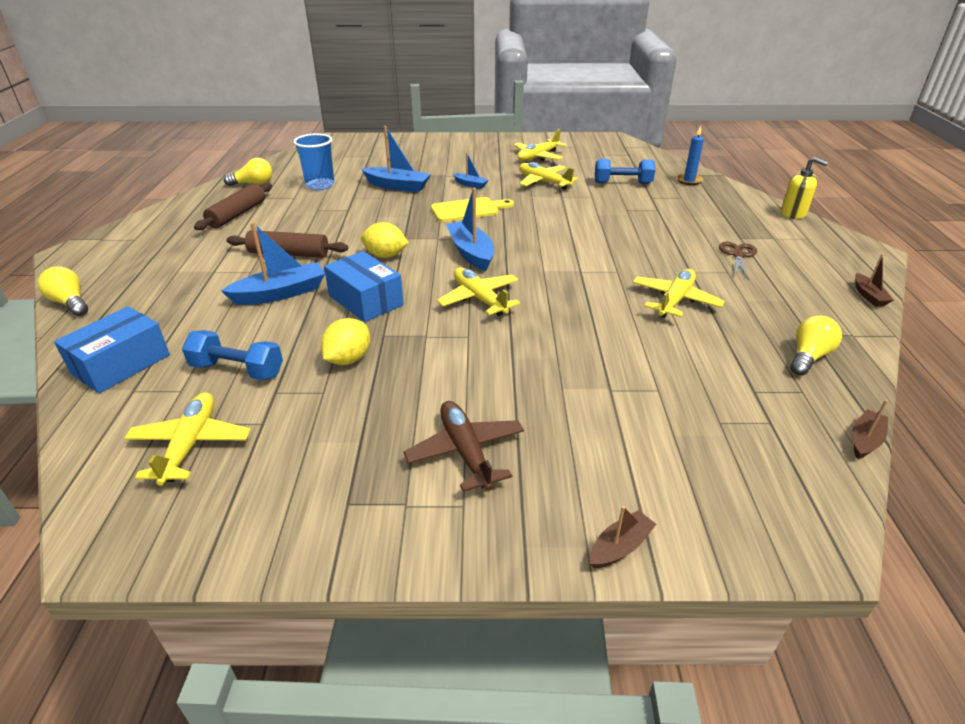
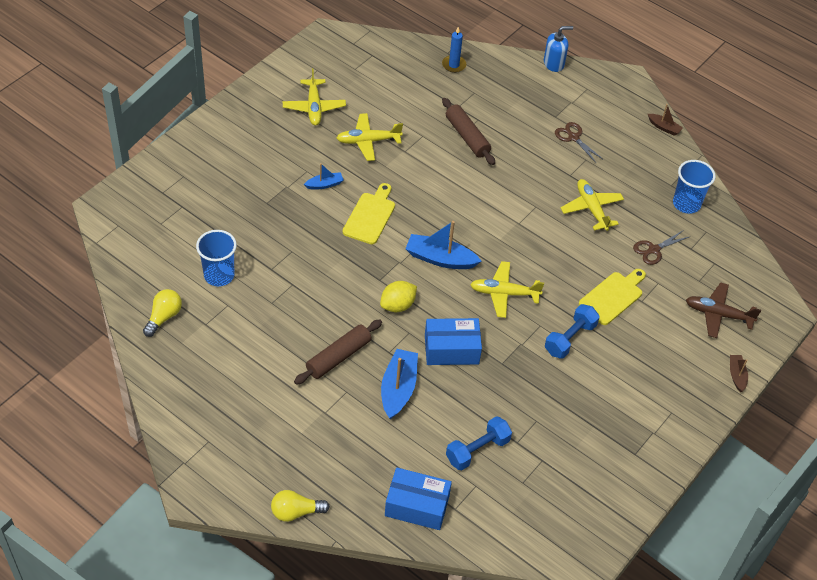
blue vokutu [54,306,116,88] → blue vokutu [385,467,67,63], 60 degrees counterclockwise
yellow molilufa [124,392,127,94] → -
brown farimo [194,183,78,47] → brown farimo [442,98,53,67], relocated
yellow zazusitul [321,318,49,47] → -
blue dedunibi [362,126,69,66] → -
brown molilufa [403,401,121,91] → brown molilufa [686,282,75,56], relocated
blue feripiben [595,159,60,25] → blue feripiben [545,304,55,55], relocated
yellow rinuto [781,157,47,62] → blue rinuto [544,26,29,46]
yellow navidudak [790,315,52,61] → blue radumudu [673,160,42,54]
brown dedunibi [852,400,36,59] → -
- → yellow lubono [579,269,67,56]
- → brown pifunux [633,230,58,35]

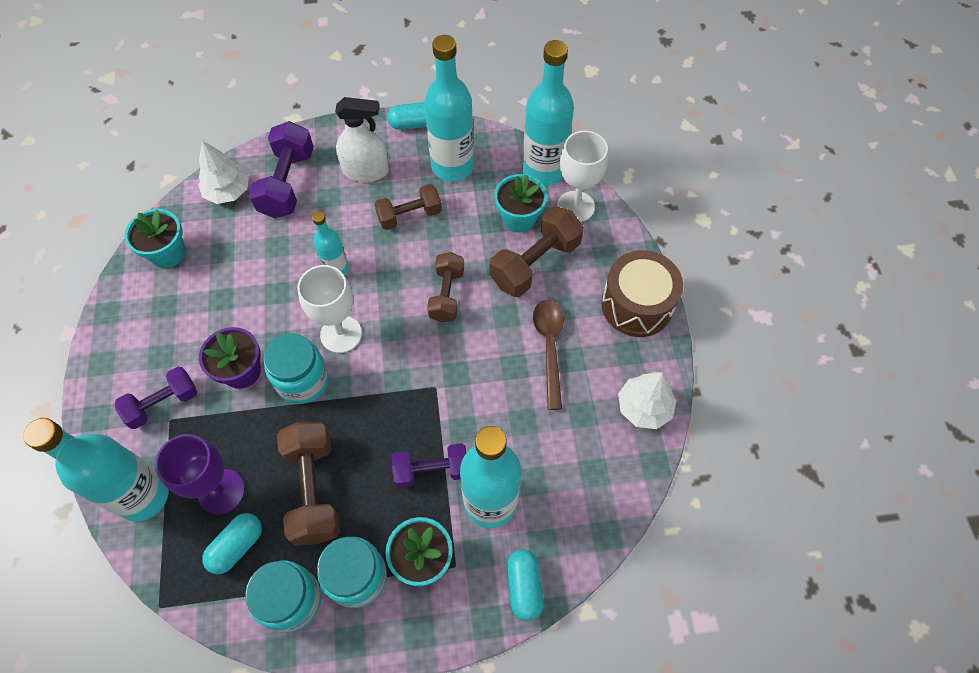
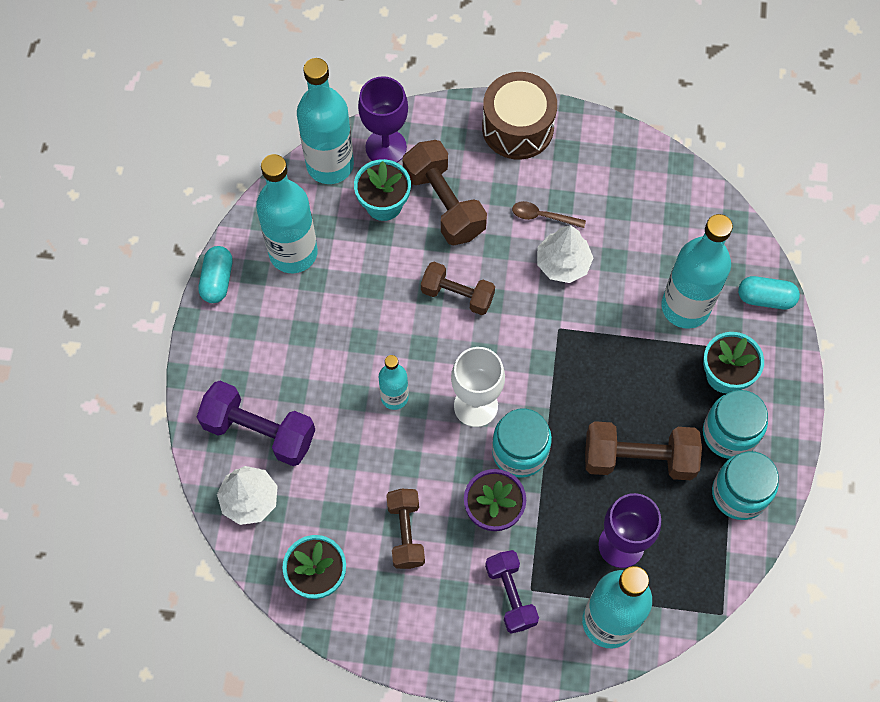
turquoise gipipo [202,513,60,61] → -
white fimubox [335,97,54,85] → -
brown feripiben [374,184,68,46] → brown feripiben [386,489,39,80], relocated
purple feripiben [392,443,74,45] → -
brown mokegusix [533,300,31,110] → brown mokegusix [512,201,74,27], x0.63
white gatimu [557,131,51,91] → purple gatimu [358,76,50,86]
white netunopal [618,372,59,57] → white netunopal [537,225,56,58], relocated

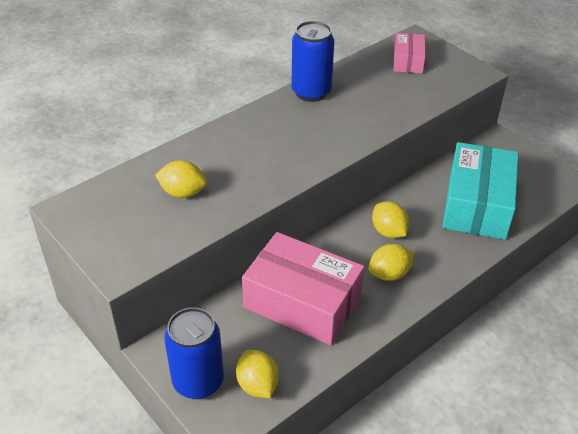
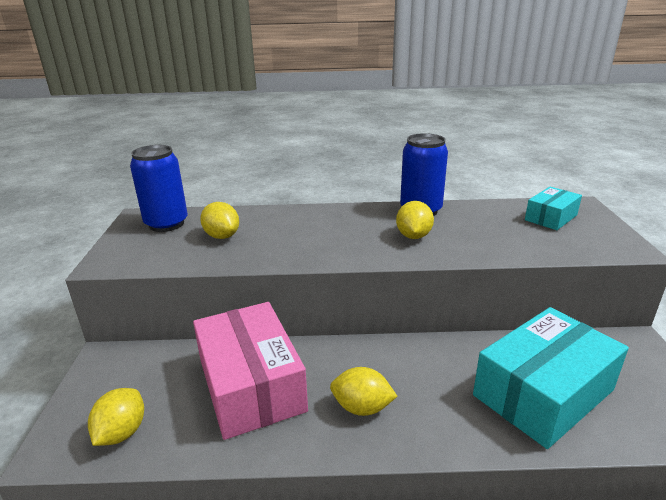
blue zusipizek [164,307,60,92] → blue zusipizek [130,145,58,87], relocated
yellow zazusitul [372,201,37,37] → yellow zazusitul [396,201,38,38], relocated
pink vokutu [393,33,32,41] → turquoise vokutu [525,187,57,43]

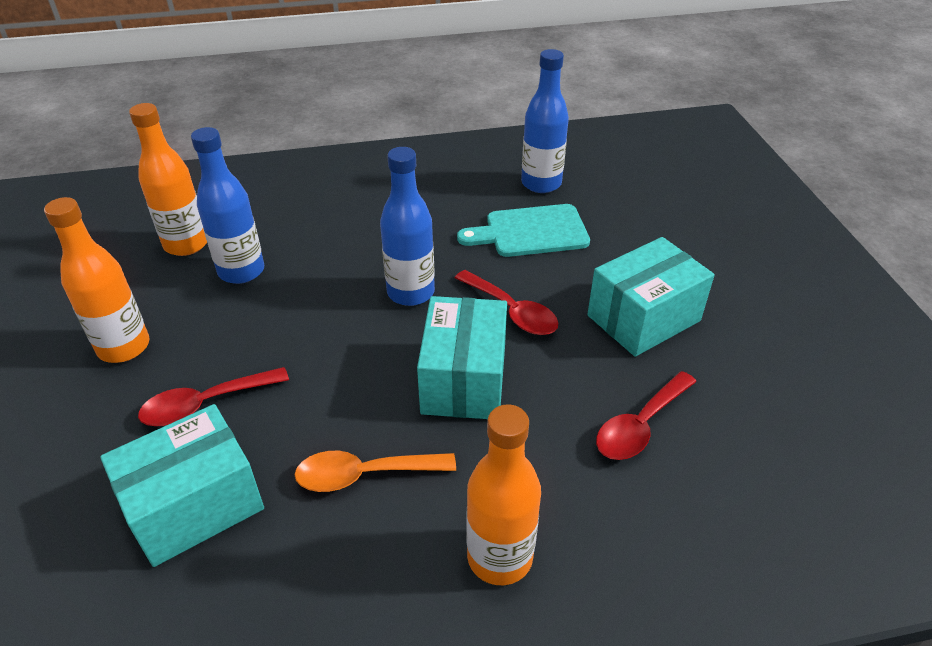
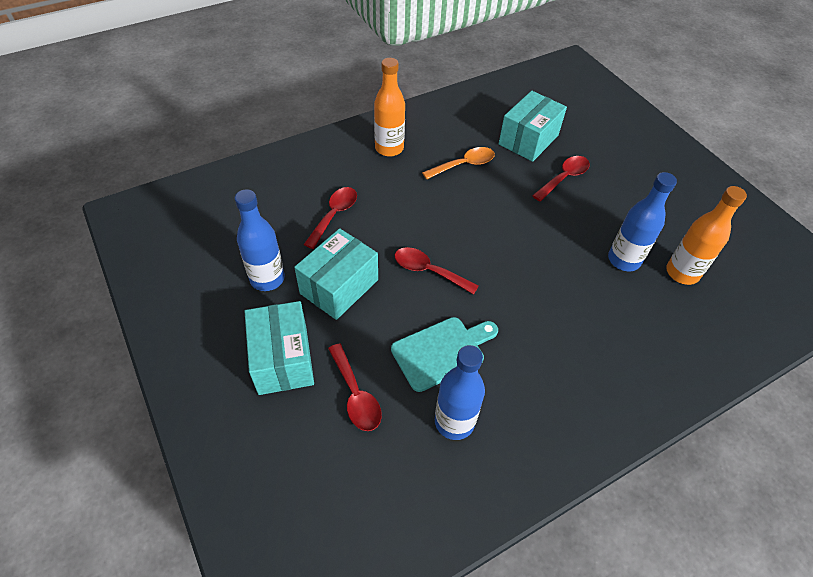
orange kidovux [44,197,105,166] → -
blue kidovux [380,147,55,159] → blue kidovux [235,189,50,102], relocated
turquoise vokutu [417,296,90,123] → turquoise vokutu [245,301,69,94], relocated
- → red mokegusix [328,343,54,88]

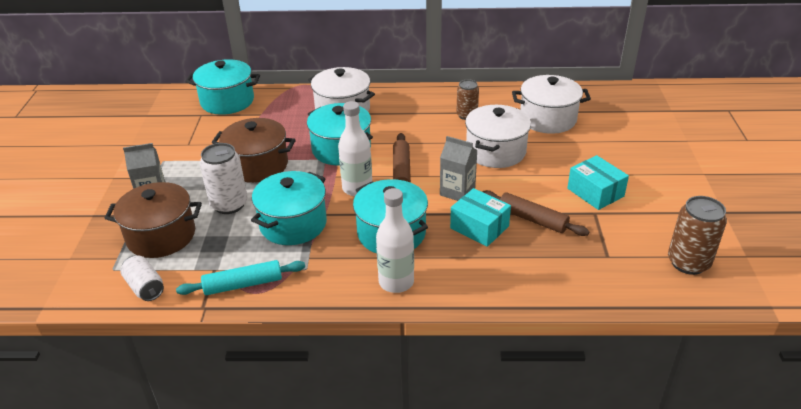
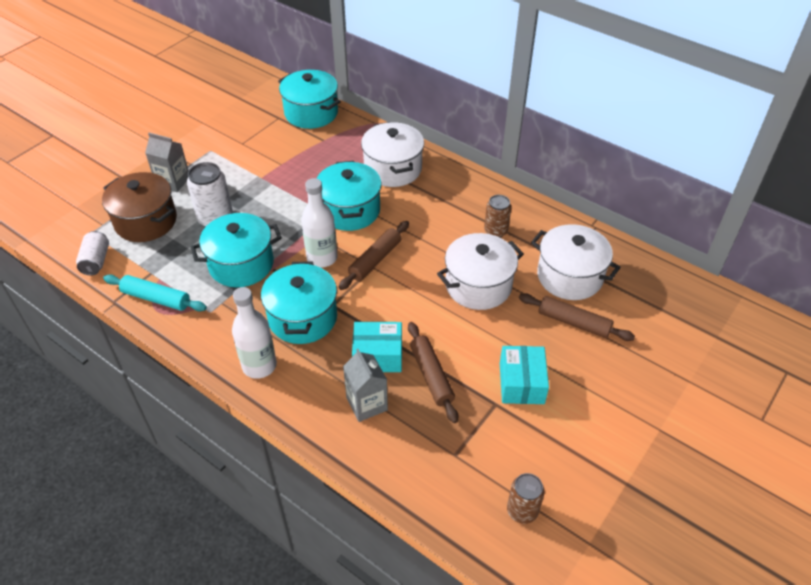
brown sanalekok [212,118,84,65] → -
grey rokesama [440,136,38,65] → grey rokesama [343,349,45,73], relocated
turquoise vokutu [450,188,61,59] → turquoise vokutu [352,322,50,50], 75 degrees counterclockwise
brown zusipizek [668,196,59,79] → brown zusipizek [507,473,38,51], x0.65
- → brown farimo [519,293,116,48]

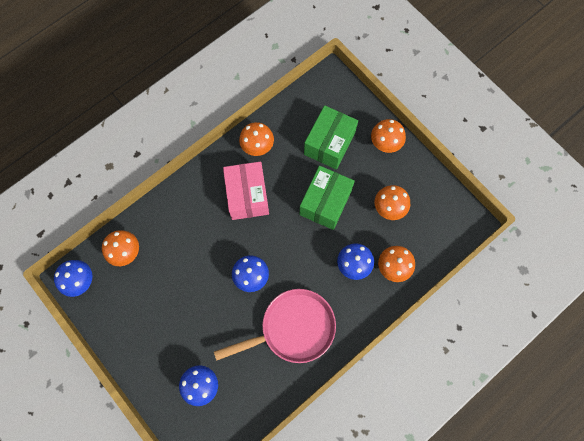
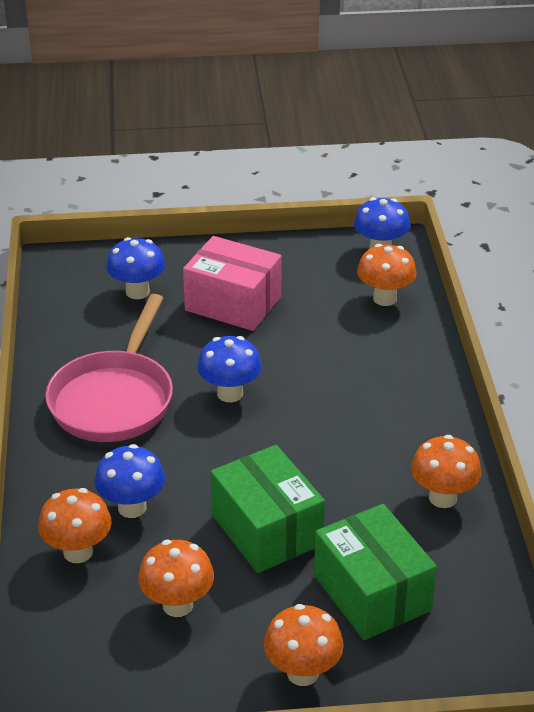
pink vokutu [223,162,46,58] → pink vokutu [183,236,99,95], relocated

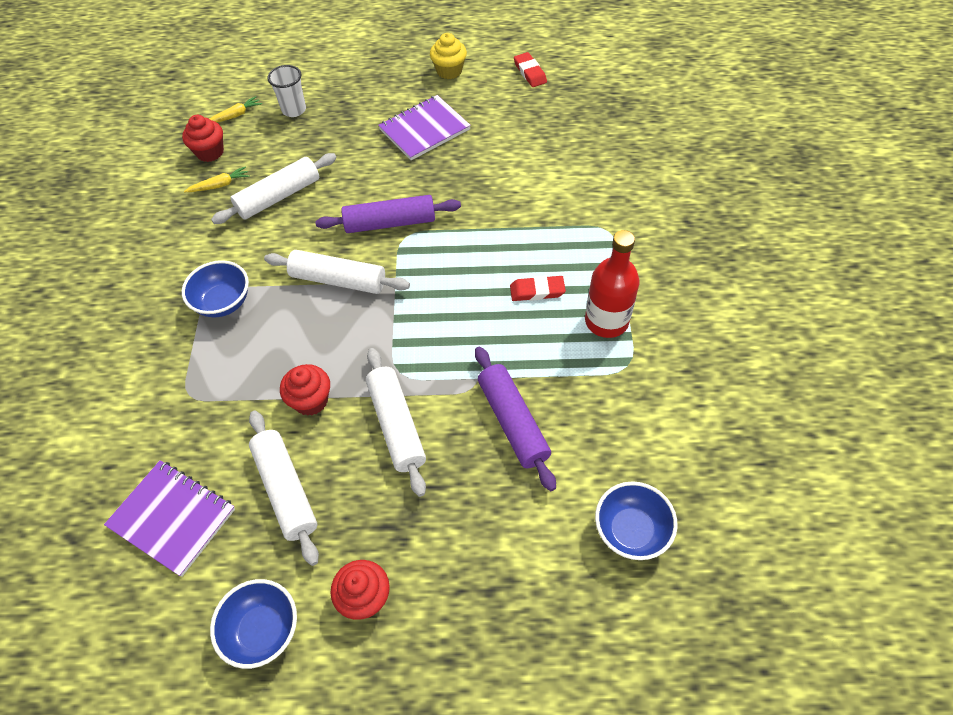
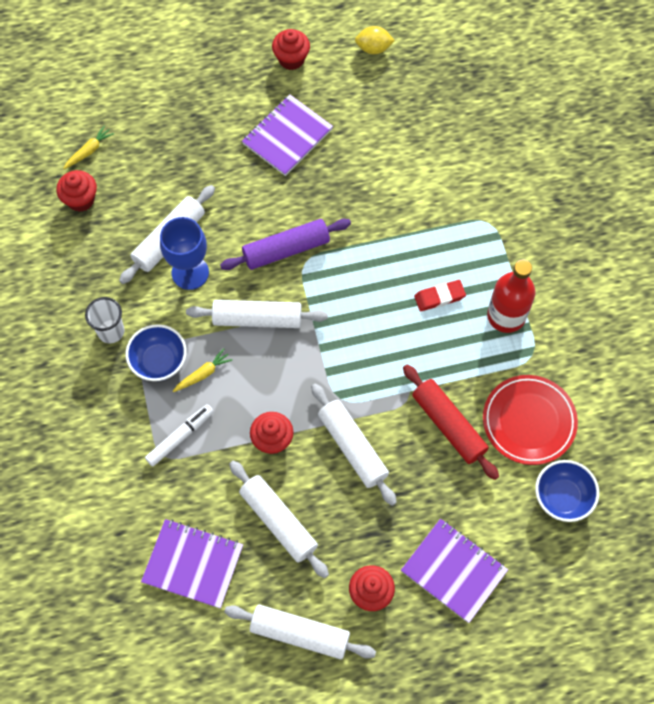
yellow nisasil [184,166,66,26] → yellow nisasil [173,348,60,44], relocated
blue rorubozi [210,579,87,90] → white farimo [224,604,152,55]
white radumudu [267,65,39,52] → white radumudu [85,297,40,46], relocated
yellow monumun [430,33,37,46] → red monumun [272,29,38,41]
purple farimo [475,347,81,144] → red farimo [403,365,96,115]
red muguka [514,52,33,35] → yellow zazusitul [355,26,40,28]
- → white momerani [145,404,69,62]
- → blue gatimu [160,217,49,73]
- → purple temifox [401,519,107,104]
- → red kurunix [483,375,95,90]

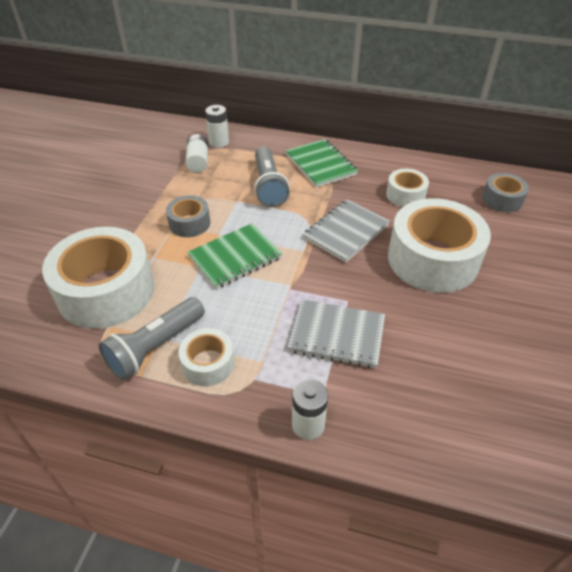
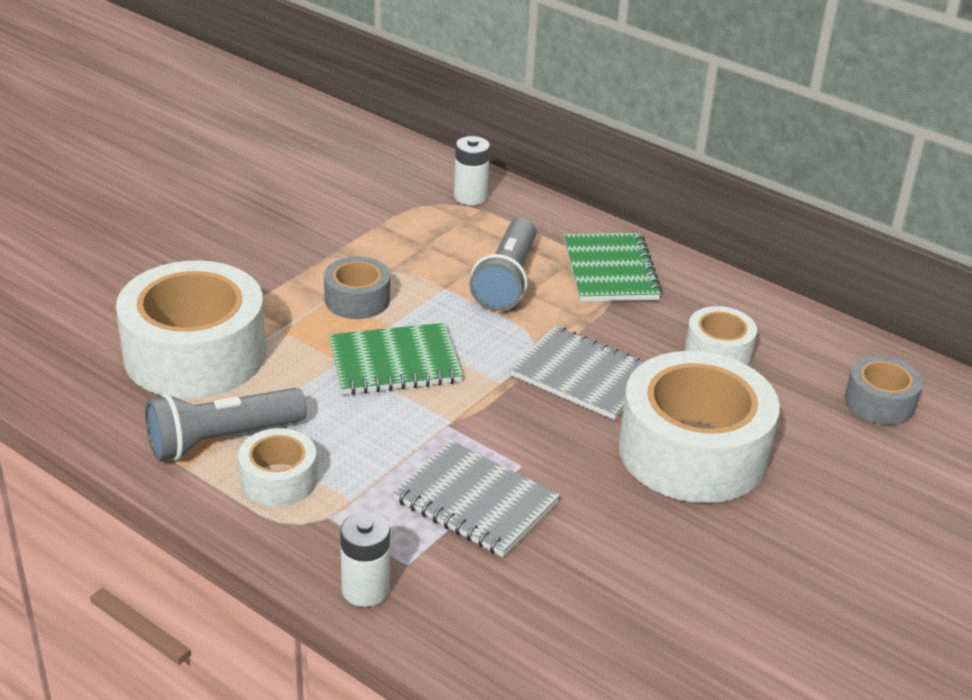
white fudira [185,134,23,39] → -
grey temifox [303,199,87,63] → grey temifox [510,326,134,94], 60 degrees clockwise

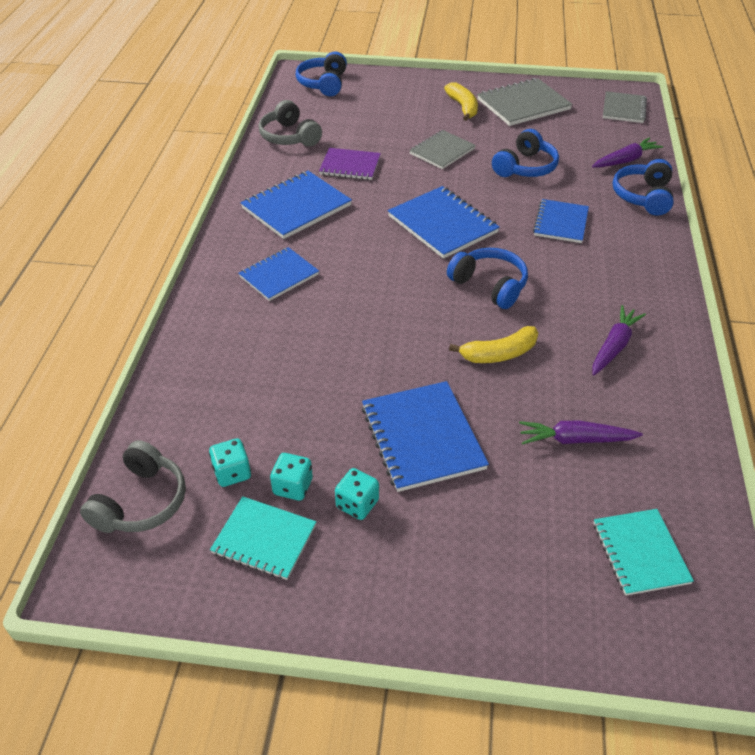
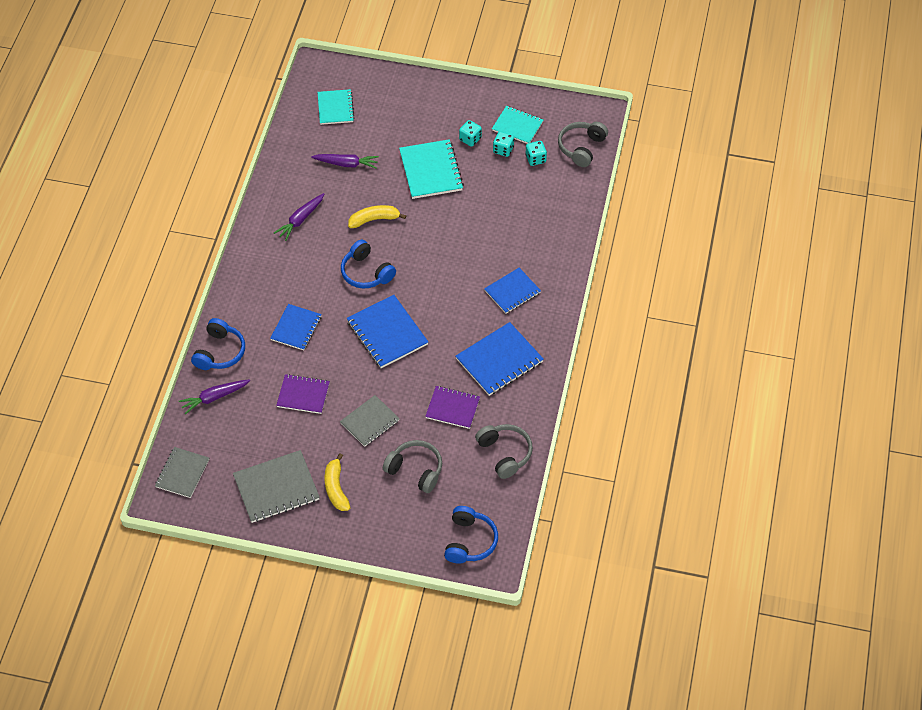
blue temifox [362,381,127,111] → turquoise temifox [399,139,65,60]
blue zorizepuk [492,129,67,48] → purple temifox [276,374,54,40]
- → grey zorizepuk [383,440,59,53]

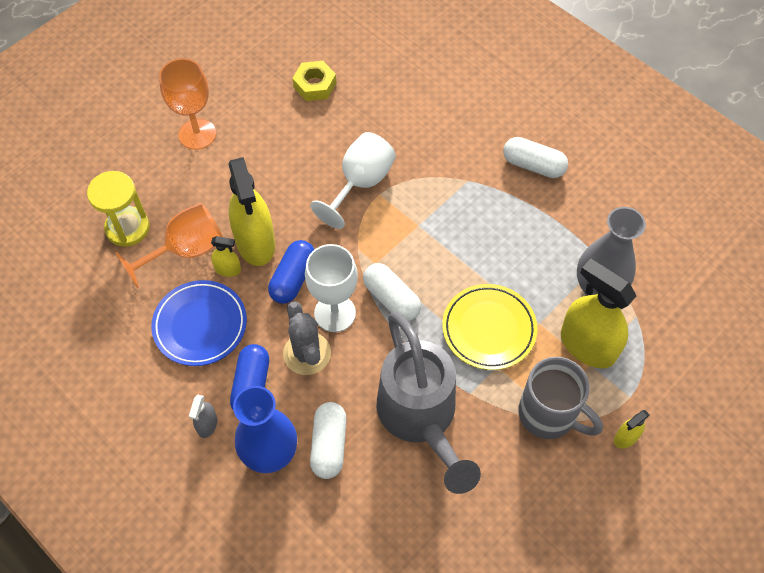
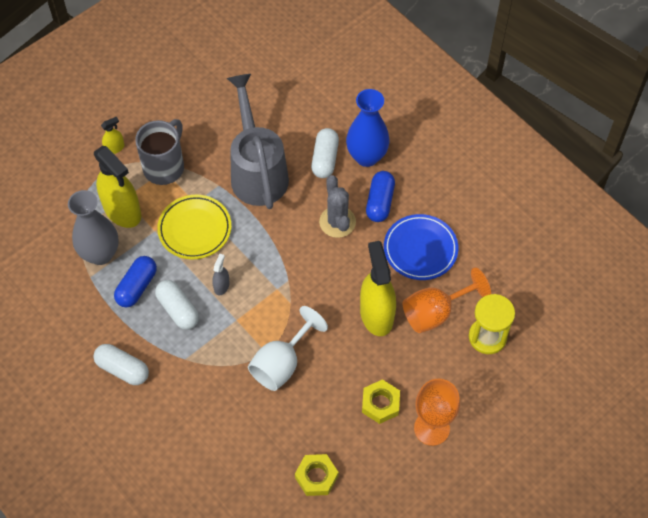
grey fimubox [189,395,28,43] → grey fimubox [212,254,18,41], relocated
yellow fimubox [211,236,30,41] → -
blue gipipo [268,240,46,64] → blue gipipo [114,256,43,52], relocated
white gatimu [305,244,53,88] → -
white gipipo [363,263,58,58] → white gipipo [155,280,44,50], relocated
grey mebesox [518,357,85,82] → grey mebesox [135,119,49,66], 75 degrees clockwise
- → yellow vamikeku [362,379,38,45]

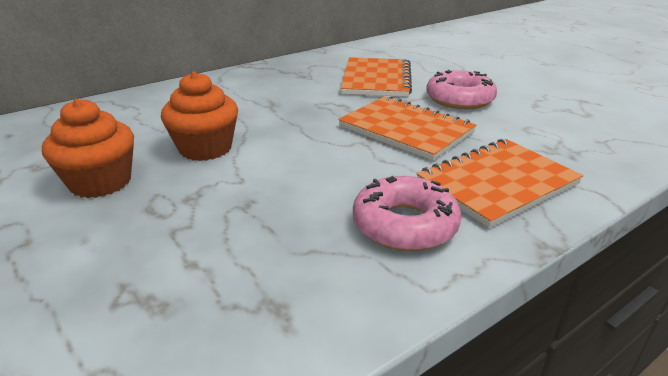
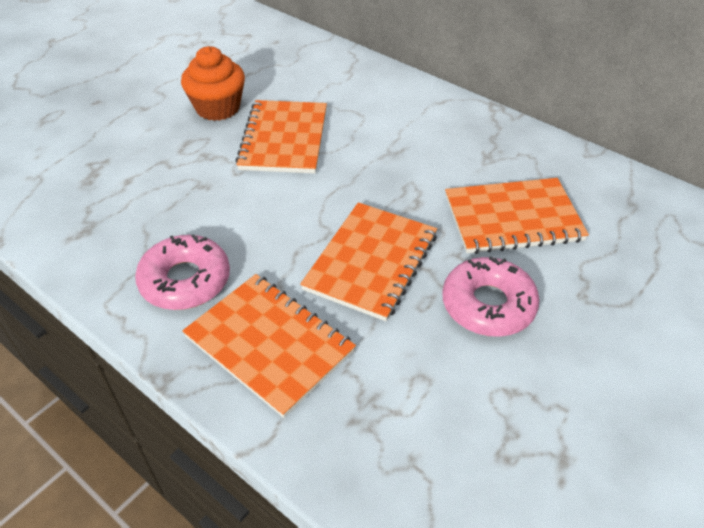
orange monumun [161,72,77,89] → orange temifox [235,100,92,73]

